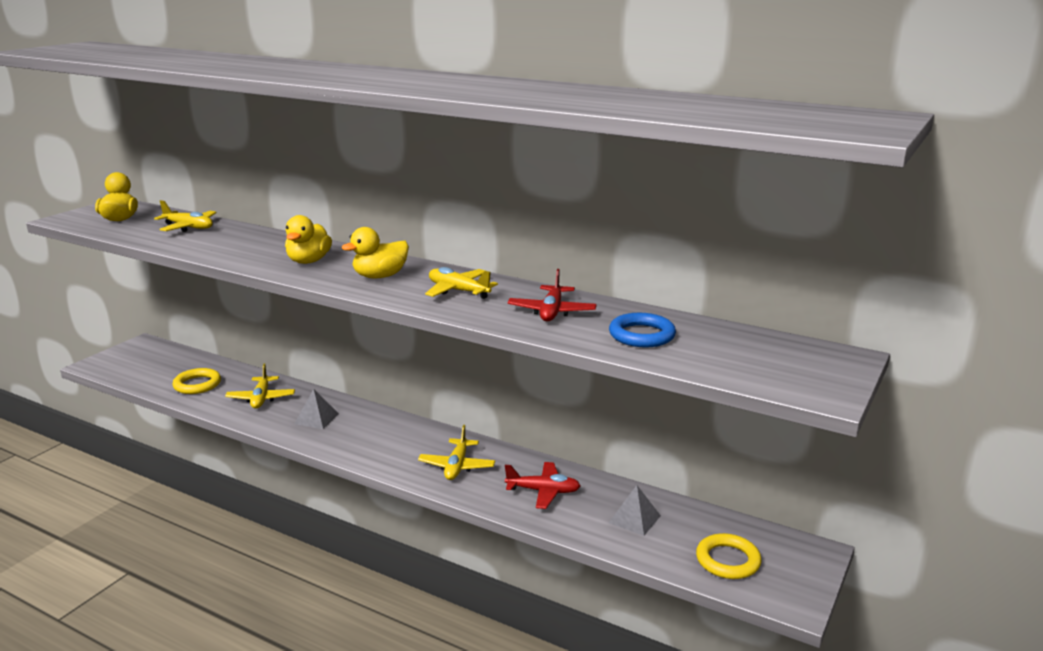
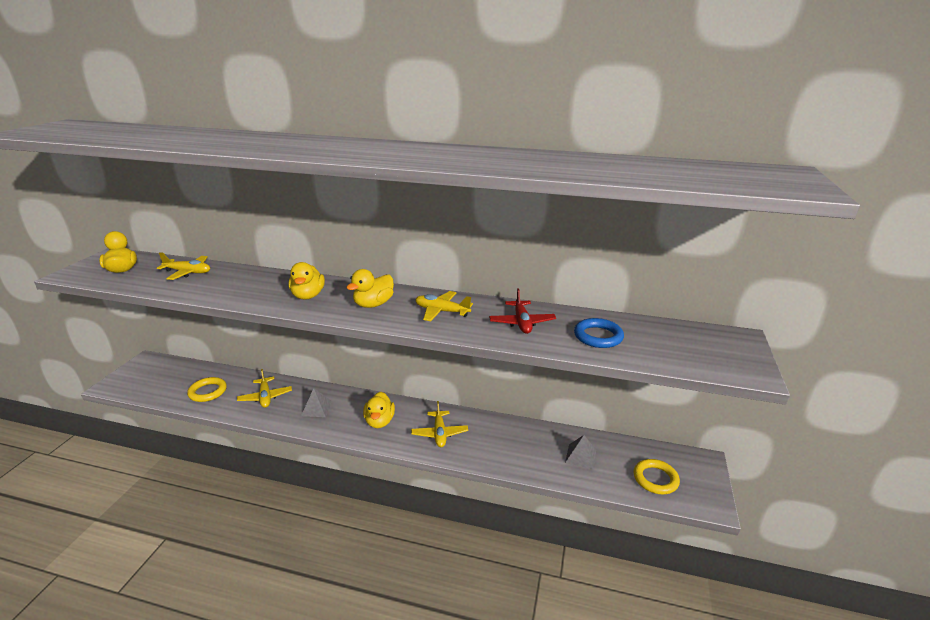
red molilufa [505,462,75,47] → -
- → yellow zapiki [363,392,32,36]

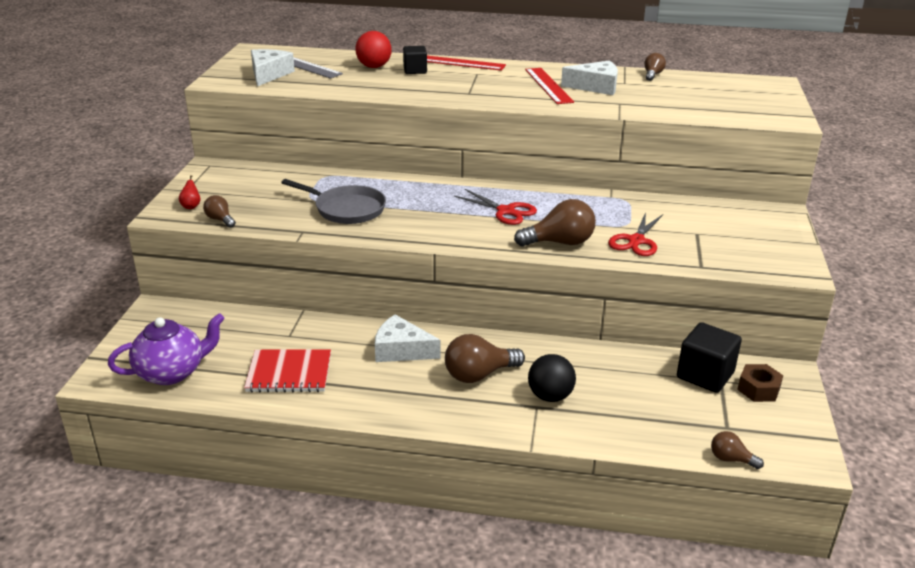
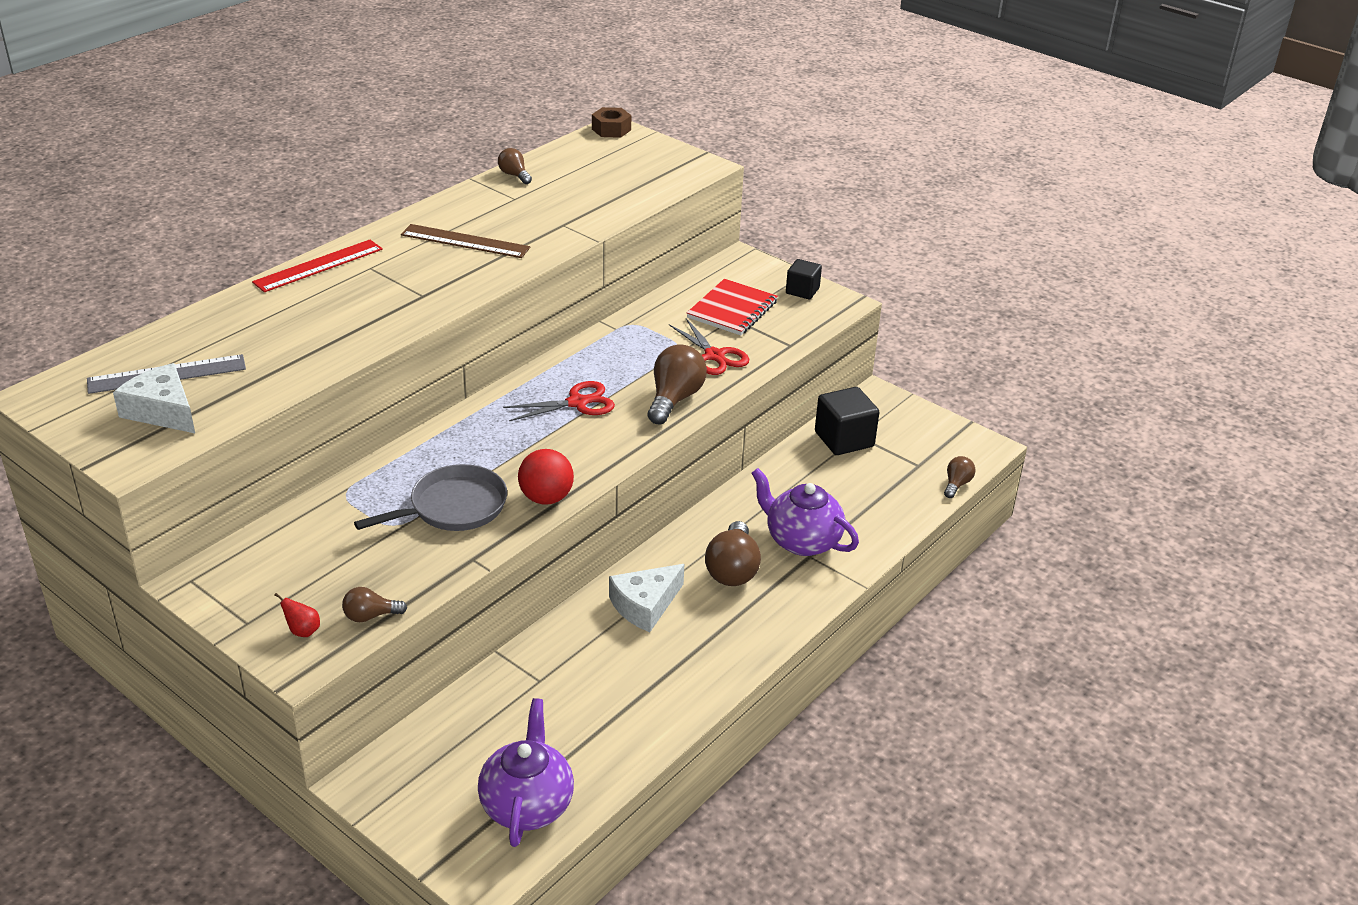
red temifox [244,349,87,44] → red temifox [687,279,91,56], relocated
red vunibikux [355,31,37,37] → red vunibikux [518,449,56,56], relocated
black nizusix [403,46,24,28] → black nizusix [786,259,36,40], relocated
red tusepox [525,68,49,36] → brown tusepox [401,224,129,34]
black vunibikux [528,354,48,48] → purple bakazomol [751,468,108,88]
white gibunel [561,60,57,35] → -
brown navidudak [711,431,53,38] → brown navidudak [944,456,31,42], 150 degrees clockwise
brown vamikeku [737,364,46,38] → brown vamikeku [592,107,39,31], relocated

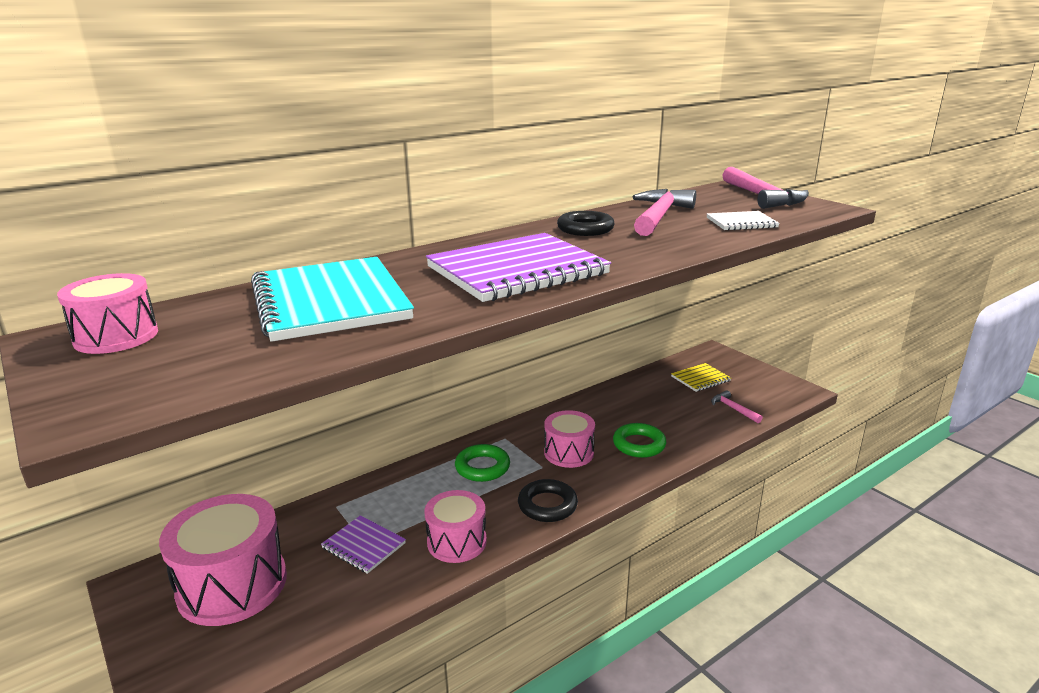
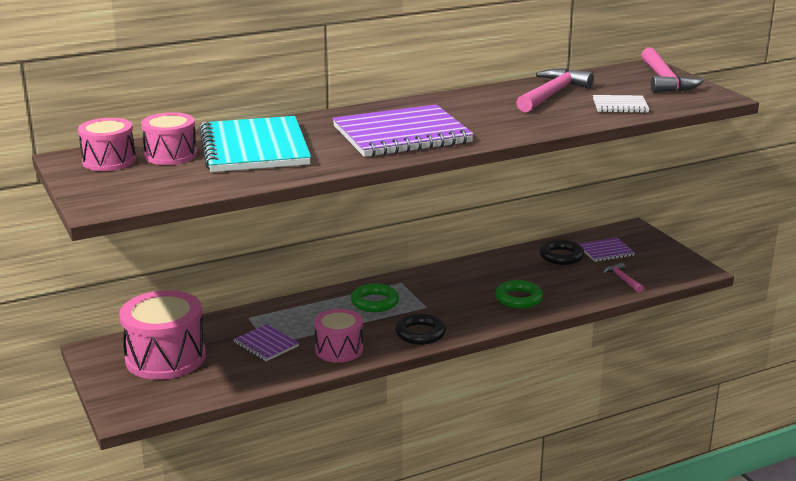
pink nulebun [544,410,51,58] → pink nulebun [141,112,56,53], relocated
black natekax [557,211,58,25] → black natekax [540,240,44,25], relocated
yellow temifox [671,363,60,29] → purple temifox [579,238,56,24]

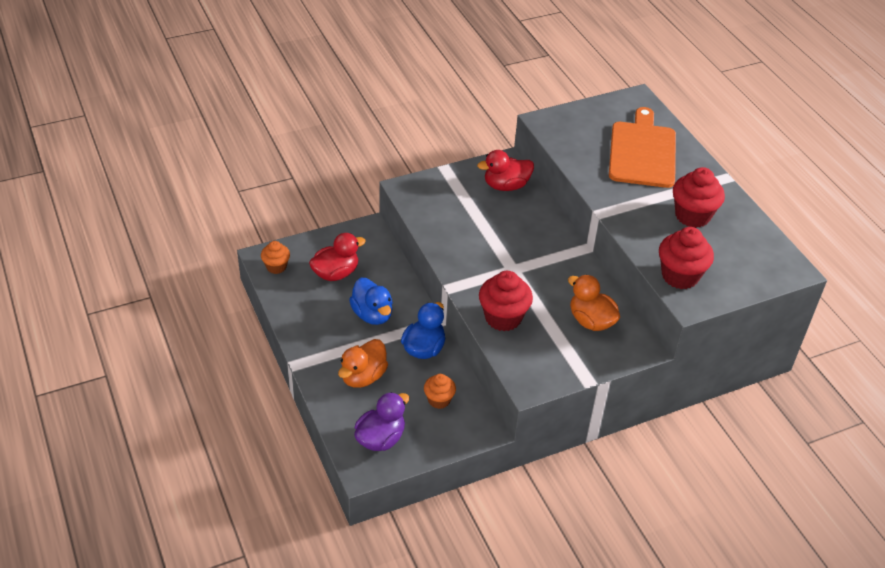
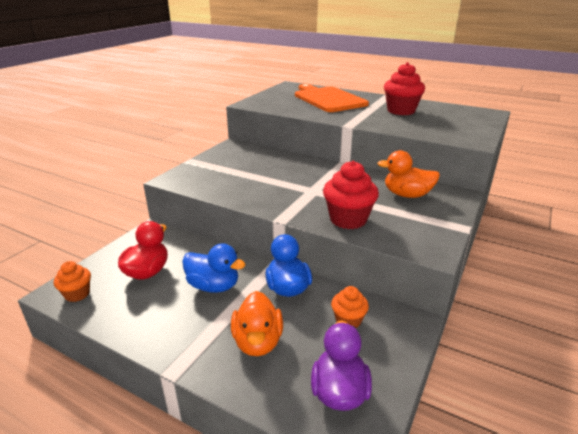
red zapiki [477,150,57,41] → -
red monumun [659,227,55,62] → -

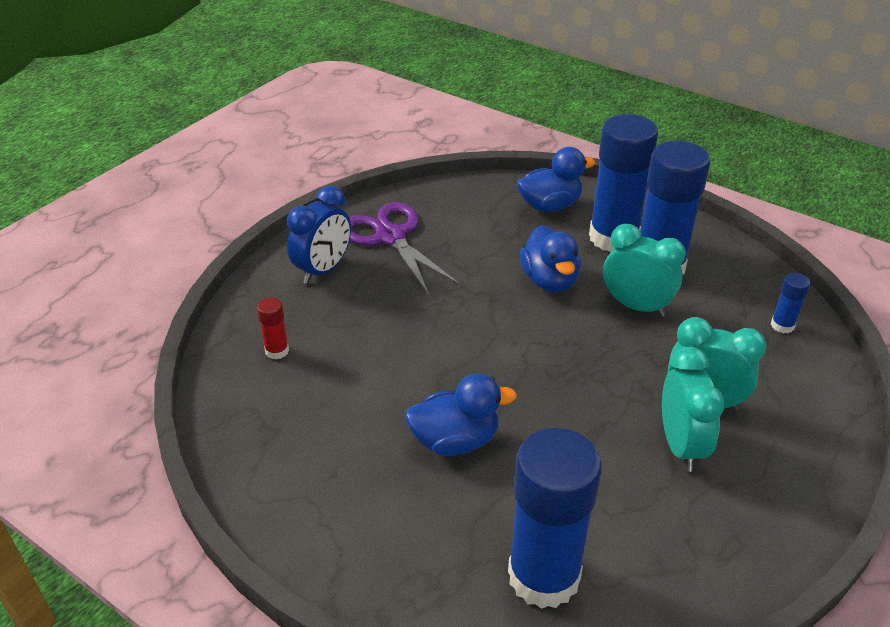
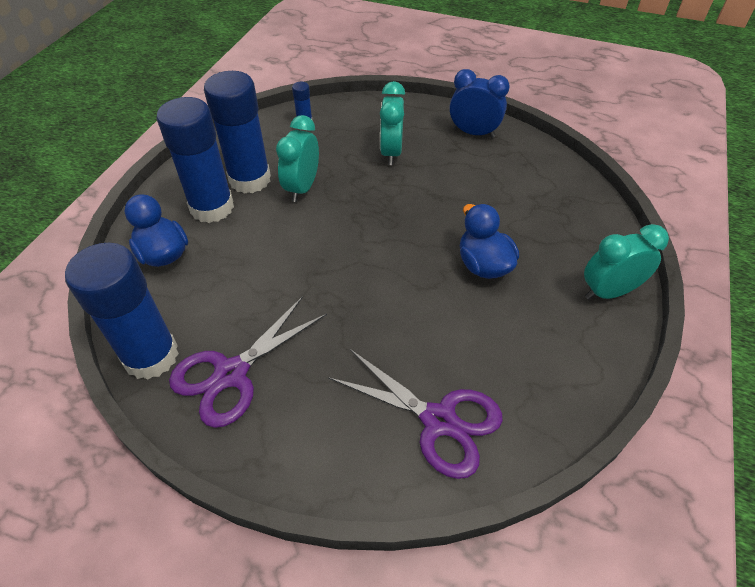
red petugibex [257,297,32,62] → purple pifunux [328,349,175,130]
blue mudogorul [287,186,64,98] → blue mudogorul [449,69,61,69], relocated
blue petugibex [508,428,94,181] → blue petugibex [65,243,114,137], relocated
blue zapiki [520,225,61,67] → -
turquoise mudogorul [662,347,63,125] → turquoise mudogorul [584,224,85,76], relocated

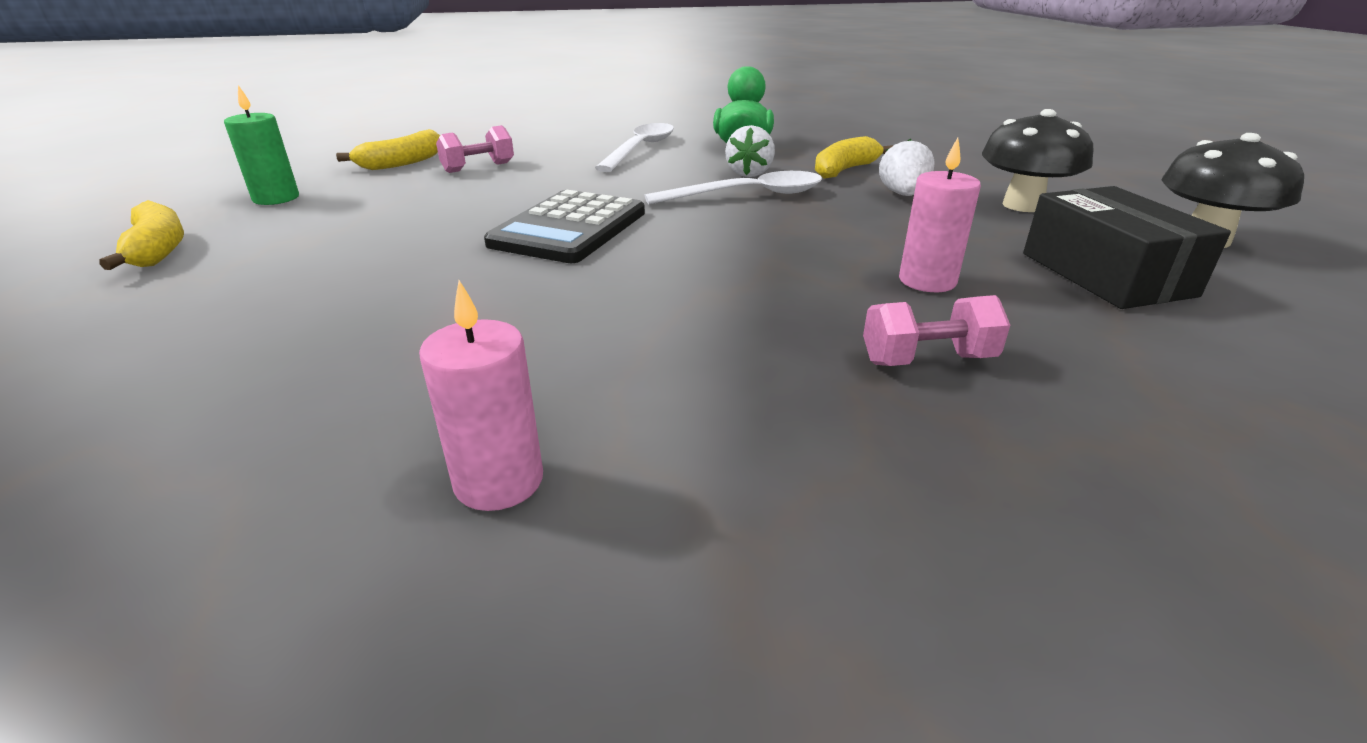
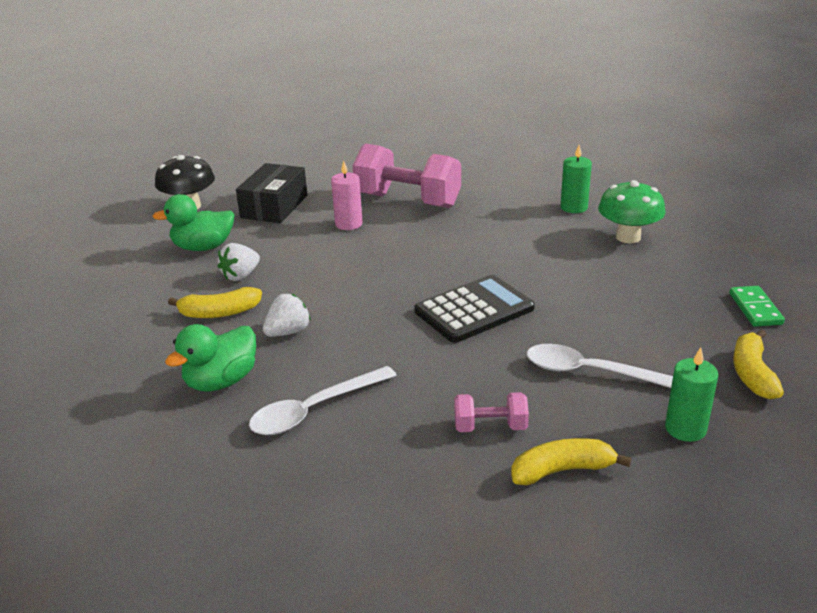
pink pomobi [419,280,124,231] → green pomobi [561,145,31,68]
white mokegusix [645,171,177,33] → white mokegusix [527,344,146,44], relocated
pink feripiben [863,295,147,71] → pink feripiben [353,144,108,64], x2.11
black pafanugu [982,109,112,103] → green zapiki [152,194,83,57]
- → green pafanugu [598,180,68,63]
- → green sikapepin [729,286,56,41]

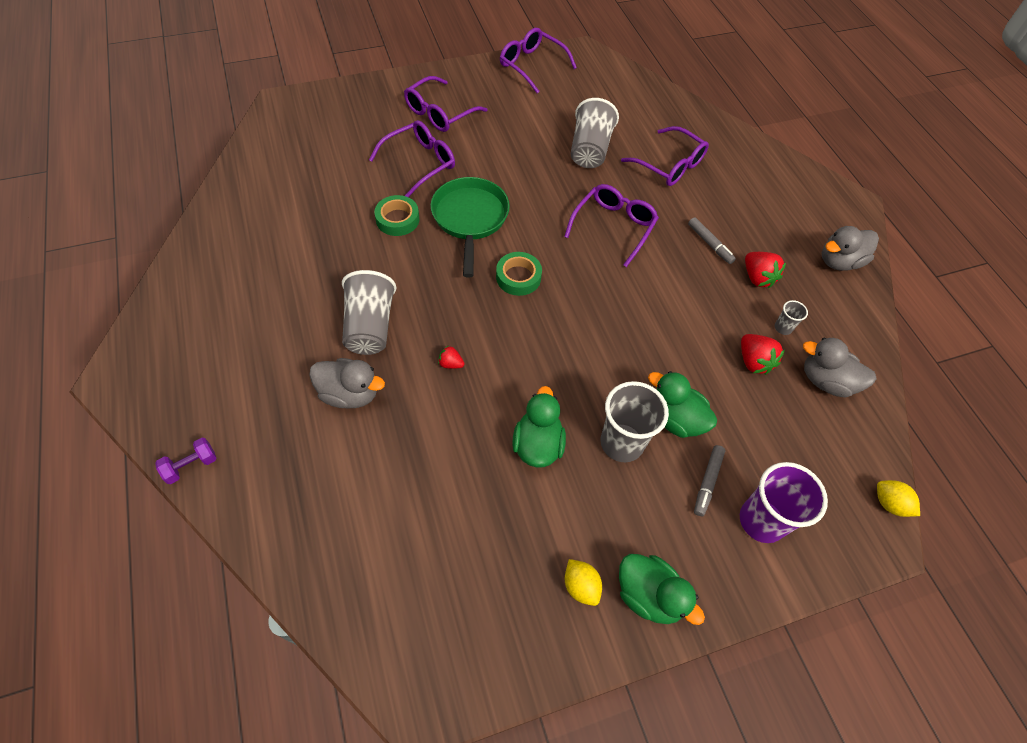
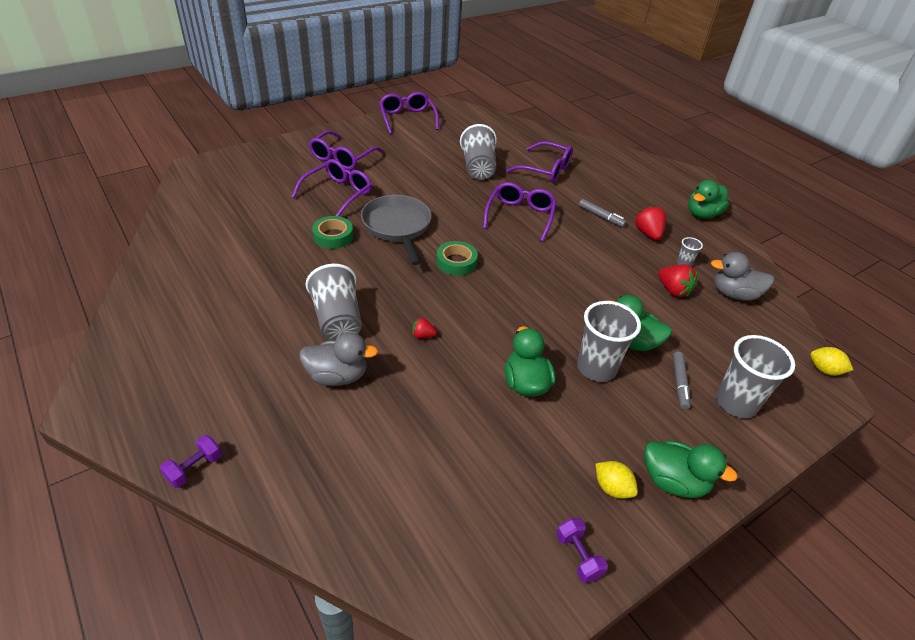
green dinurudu [430,177,80,101] → grey dinurudu [361,195,71,70]
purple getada [500,28,77,65] → purple getada [379,92,60,42], 45 degrees clockwise
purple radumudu [740,462,88,81] → grey radumudu [716,335,79,83]
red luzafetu [745,252,41,36] → red luzafetu [635,205,31,35], 150 degrees counterclockwise
grey zapiki [822,226,57,45] → green zapiki [689,180,40,38]
- → purple feripiben [556,518,52,65]

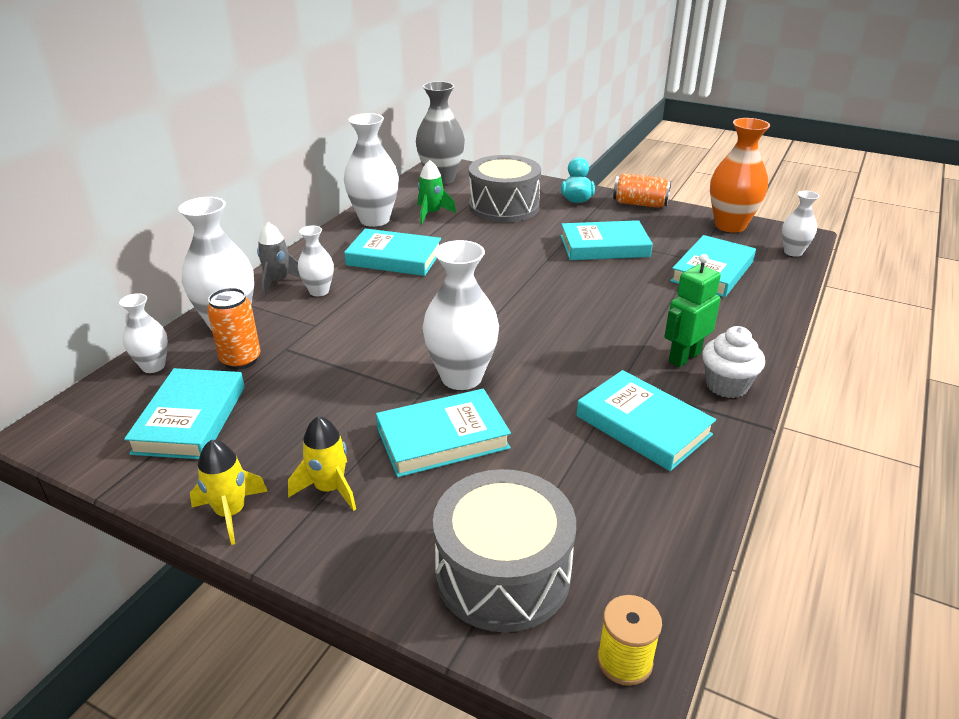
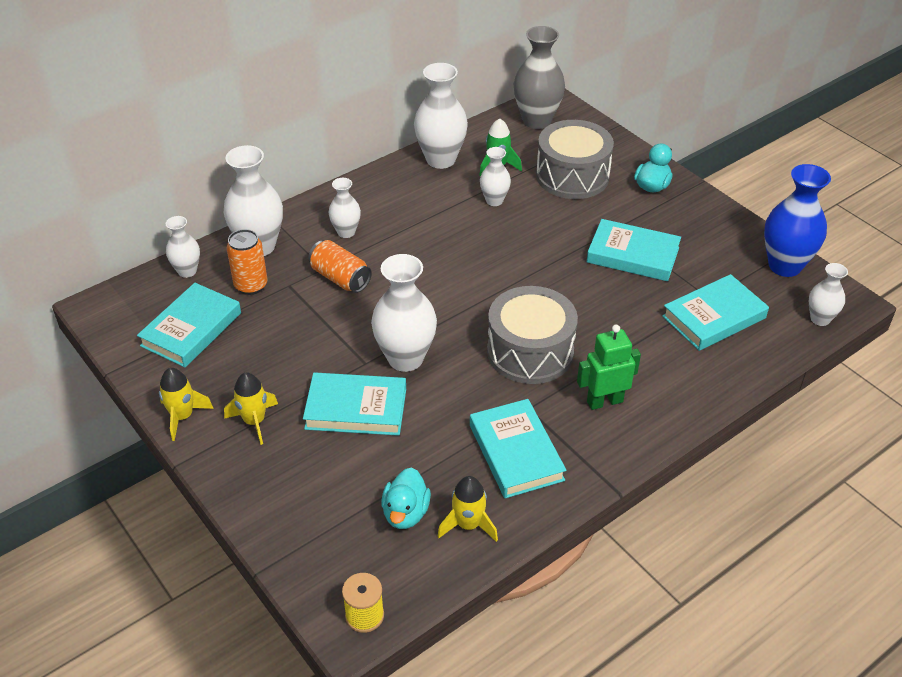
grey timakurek [257,222,43,74] → -
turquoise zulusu [344,228,97,48] → -
grey nulebun [433,469,143,163] → grey nulebun [487,286,91,98], relocated
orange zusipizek [613,173,58,35] → orange zusipizek [308,240,64,53], relocated
white monumun [702,326,63,72] → -
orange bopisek [710,118,60,115] → blue bopisek [764,164,67,113]
- → turquoise zapiki [381,467,50,62]
- → yellow timakurek [437,476,61,66]
- → white bopisek [480,147,31,59]

